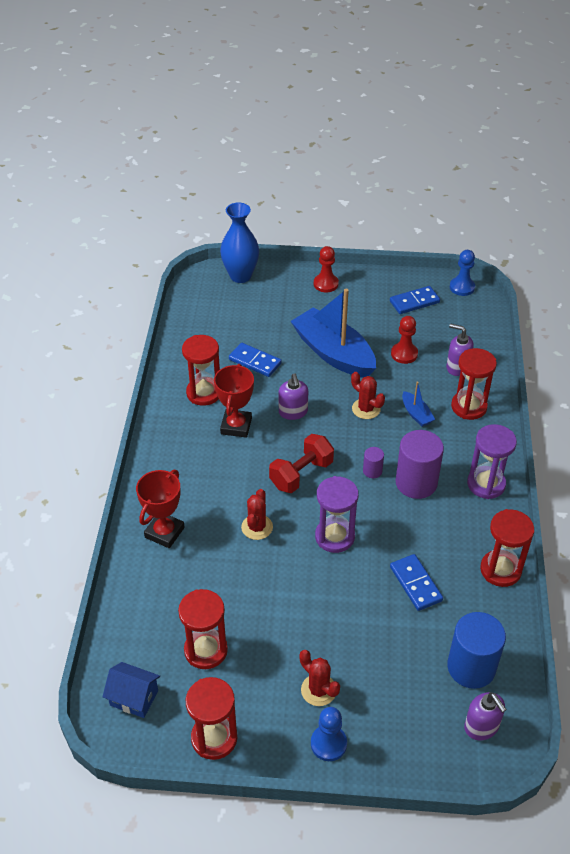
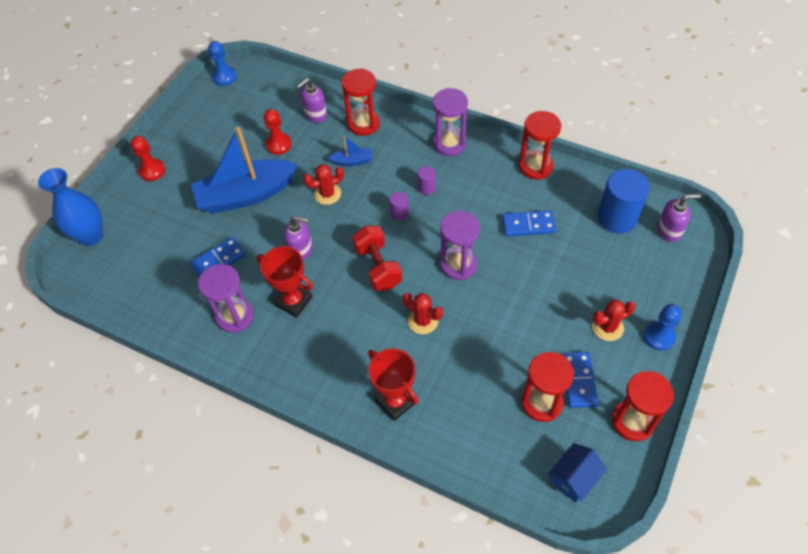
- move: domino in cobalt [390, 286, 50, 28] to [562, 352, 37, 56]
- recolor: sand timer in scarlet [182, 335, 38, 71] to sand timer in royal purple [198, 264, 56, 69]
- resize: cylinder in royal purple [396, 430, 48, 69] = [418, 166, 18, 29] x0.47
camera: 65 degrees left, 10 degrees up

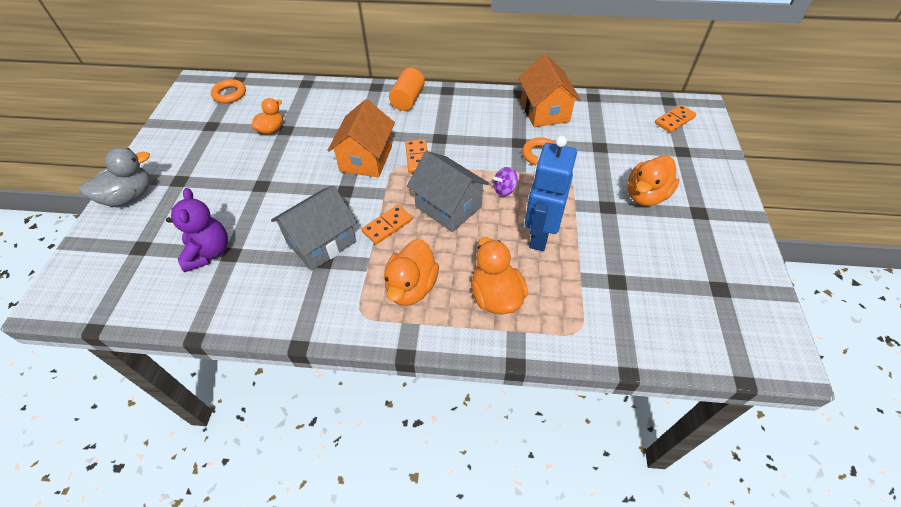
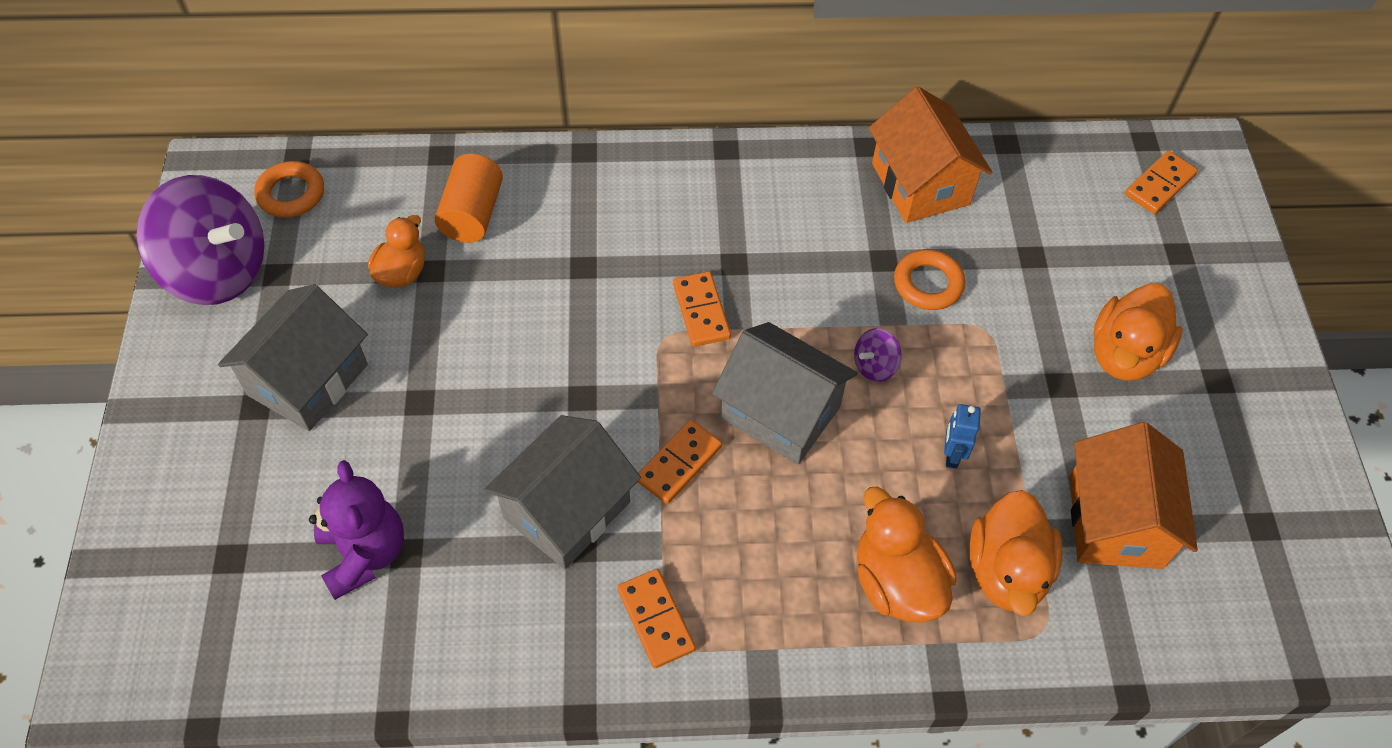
- move: cylinder in orange [389, 68, 36, 43] to [435, 154, 68, 89]
- move: toy house in orange [327, 99, 68, 78] to [1070, 422, 128, 147]
- resize: toy robot in cobalt [525, 136, 52, 115] = [944, 404, 37, 65] x0.43
- delete: rubber duck in gray [79, 148, 72, 59]
- move: rubber duck in orange [384, 239, 55, 67] to [969, 490, 93, 126]
- insert: spinning top in royal purple [136, 175, 128, 130]
- insert: toy house in gray [218, 284, 150, 147]
- insert: domino in orange [617, 569, 79, 99]
camera: 10 degrees left, 5 degrees up

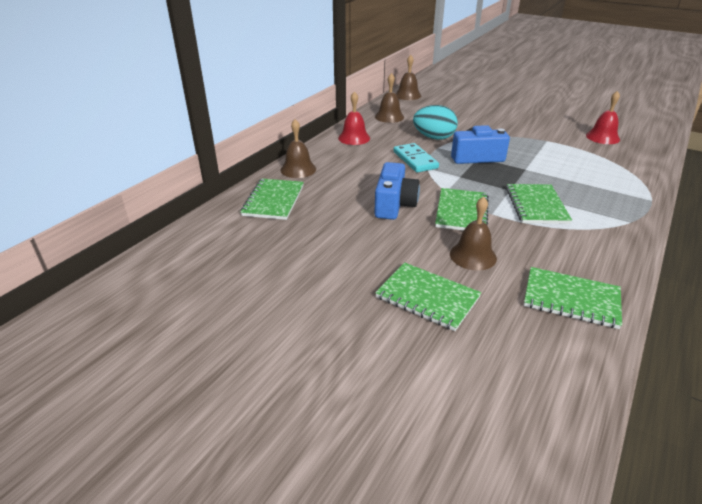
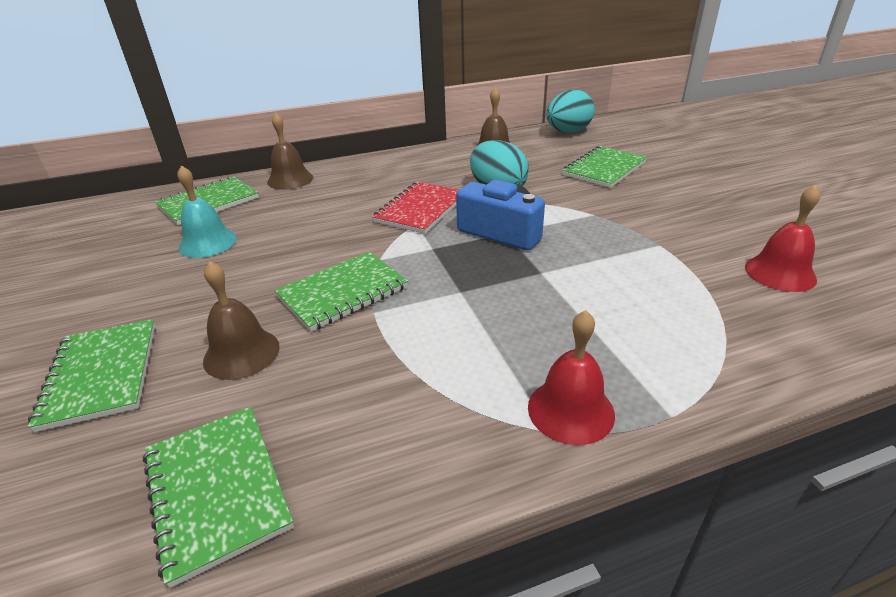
- replace: school bell in brown [396, 55, 25, 45] to egg shape in teal [547, 89, 48, 44]
- move: school bell in scarlet [338, 91, 32, 54] to [528, 310, 87, 135]
- replace: domino in teal [393, 143, 46, 30] to exercise book in scarlet [372, 182, 87, 52]
- delete: photo camera in cobalt [374, 162, 46, 58]
- move: exercise book in emerald [506, 184, 66, 40] to [562, 146, 85, 42]
- insert: school bell in teal [177, 165, 60, 93]
camera: 40 degrees right, 0 degrees up

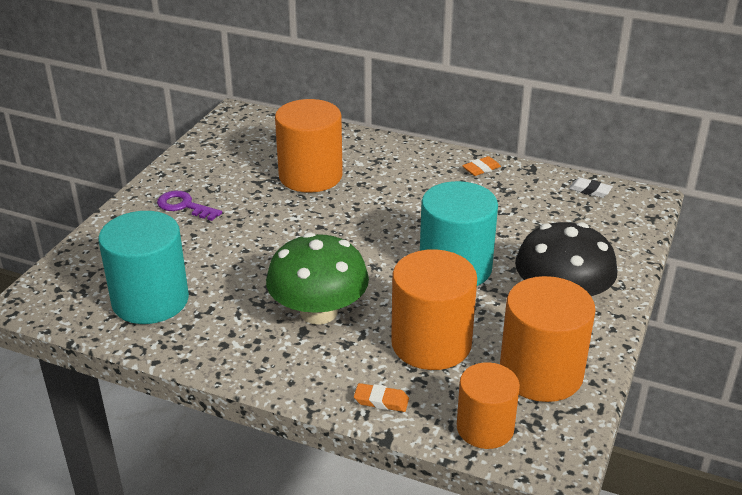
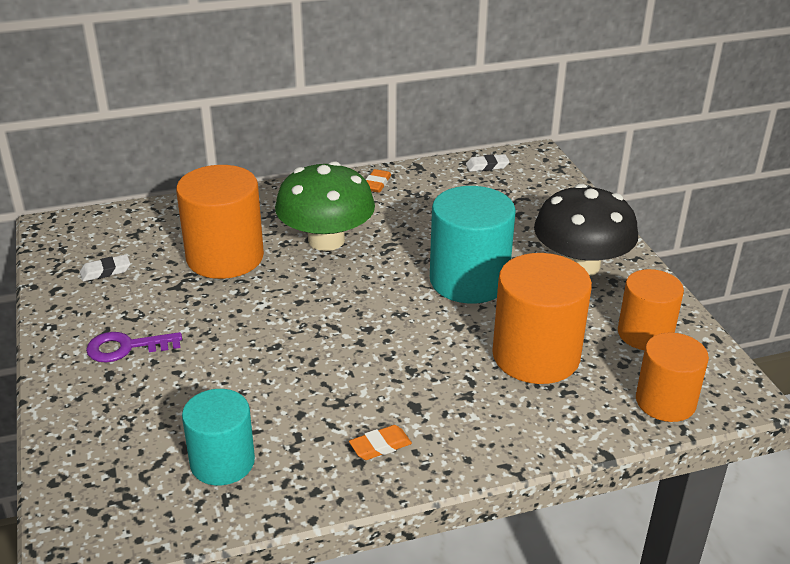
- resize: cylinder in teal [98, 211, 91, 113] = [182, 389, 73, 97] x0.65
- move: fungus in emerald [266, 233, 103, 92] to [275, 161, 100, 90]
- resize: cylinder in orange [500, 276, 96, 126] = [618, 269, 66, 81] x0.65
- move: pencil eraser in orange [354, 383, 55, 29] to [349, 425, 63, 35]
- insert: pencil eraser in white [80, 255, 50, 26]
camera: 40 degrees left, 0 degrees up

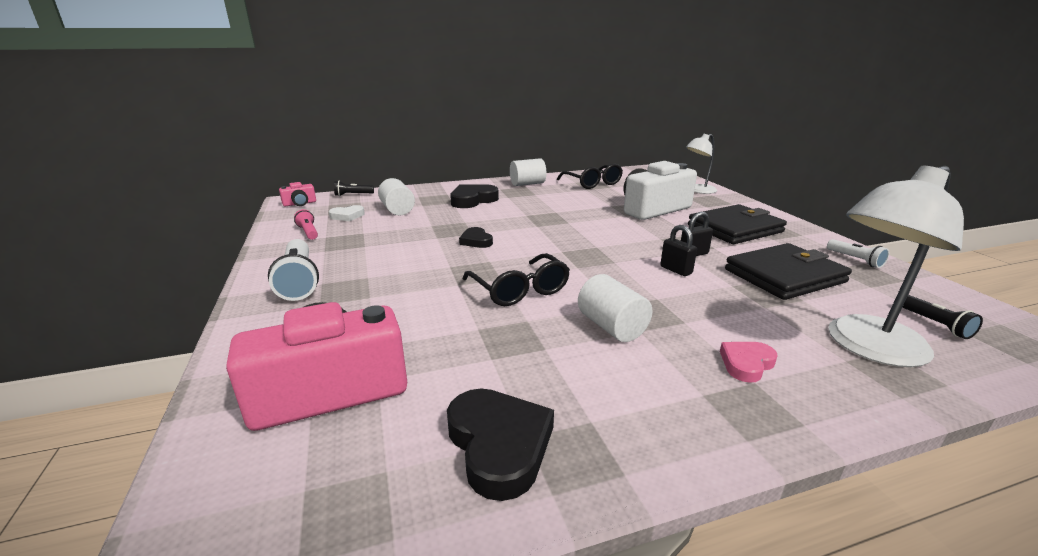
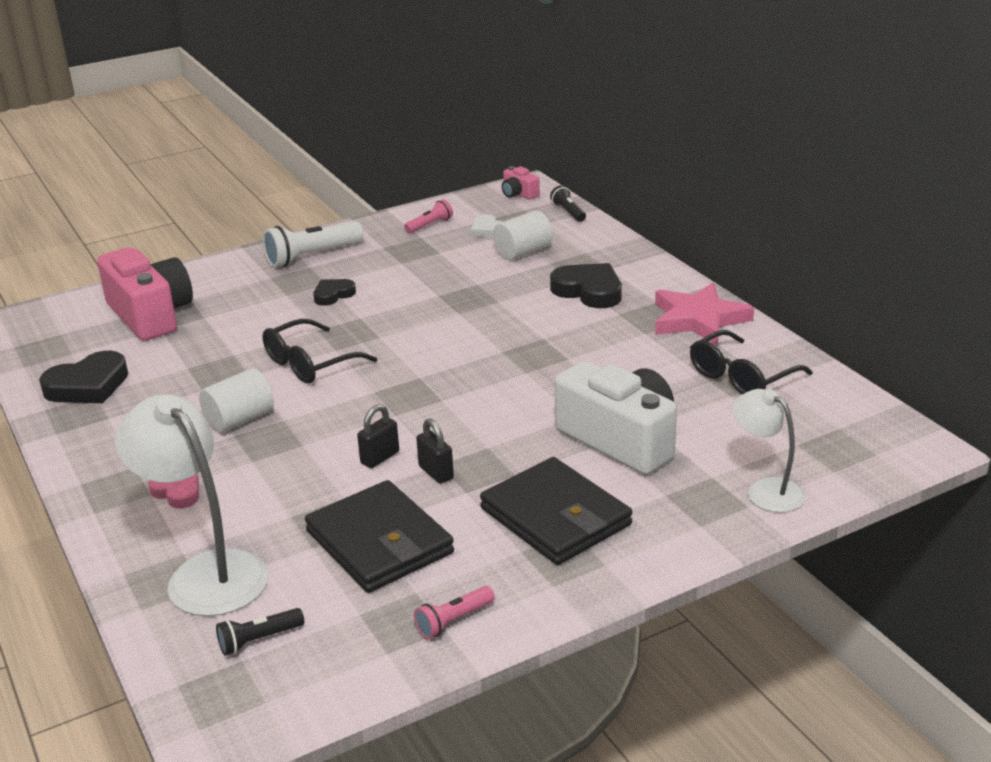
- replace: cylinder in white [510, 158, 37, 28] to star in pink [655, 283, 99, 63]
- move: heart in black [459, 227, 34, 21] to [313, 279, 43, 27]
- recolor: flashlight in white [827, 239, 62, 29] to flashlight in pink [414, 586, 81, 53]
camera: 80 degrees right, 5 degrees up

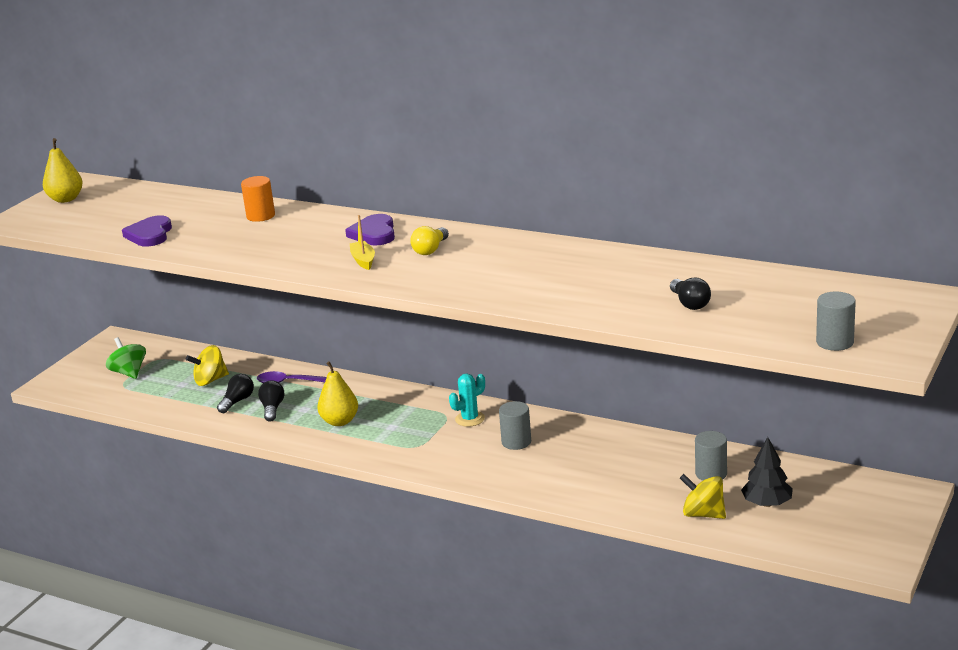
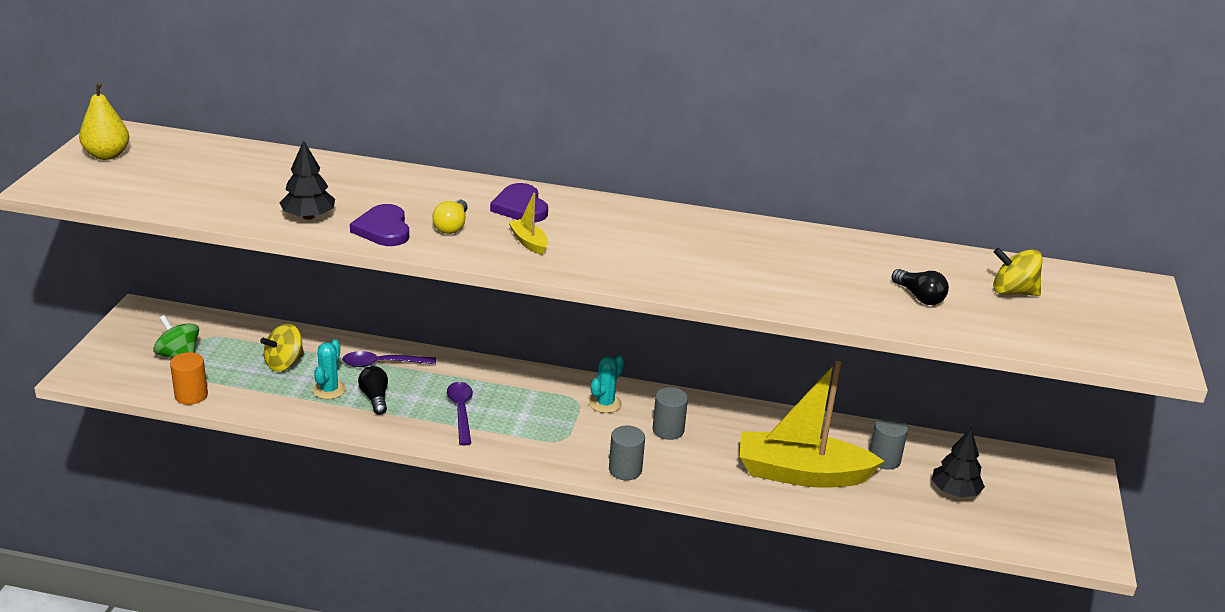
- move: cylinder in orange [241, 176, 34, 46] to [170, 352, 38, 53]
- move: heart in royal purple [122, 215, 50, 32] to [350, 204, 59, 42]
- move: lightbulb in yellow [410, 226, 39, 29] to [432, 200, 36, 34]
- move: cylinder in gray [816, 292, 40, 59] to [609, 426, 36, 54]
- replace: pear fruit in yellow [317, 361, 41, 65] to tablespoon in royal purple [447, 382, 26, 64]
- replace: lightbulb in black [217, 374, 37, 39] to prickly plant in teal [313, 339, 33, 60]
- move: spinning top in yellow [680, 474, 46, 45] to [993, 247, 50, 49]
- insert: tree in black [280, 140, 55, 80]
- insert: sailboat in yellow [740, 361, 144, 127]
camera: 20 degrees left, 5 degrees up

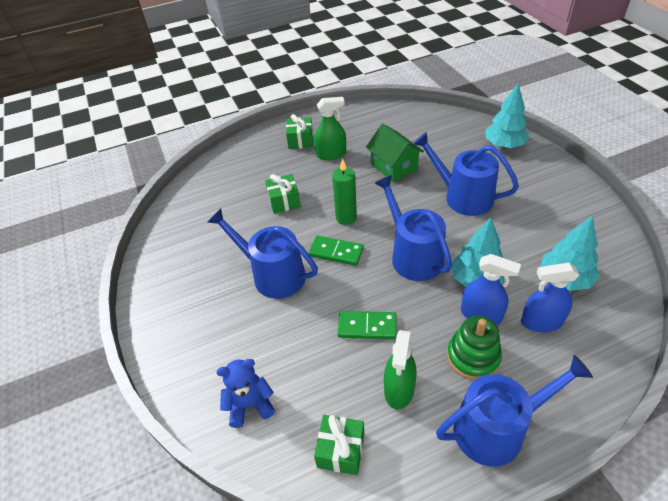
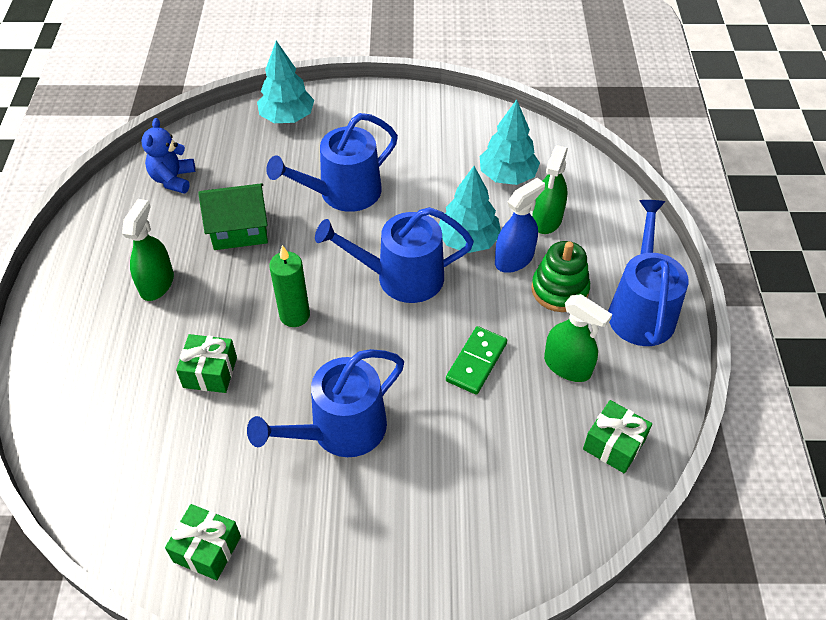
- move: present in emerald [286, 114, 27, 35] to [165, 504, 76, 76]
- delete: domino in emerald [309, 236, 55, 30]
- recolor: spray bottle in cobalt [521, 263, 58, 69] to spray bottle in emerald [532, 145, 36, 89]
- move: stuffed bear in cobalt [216, 359, 59, 69] to [141, 118, 54, 76]
camera: 70 degrees left, 5 degrees up

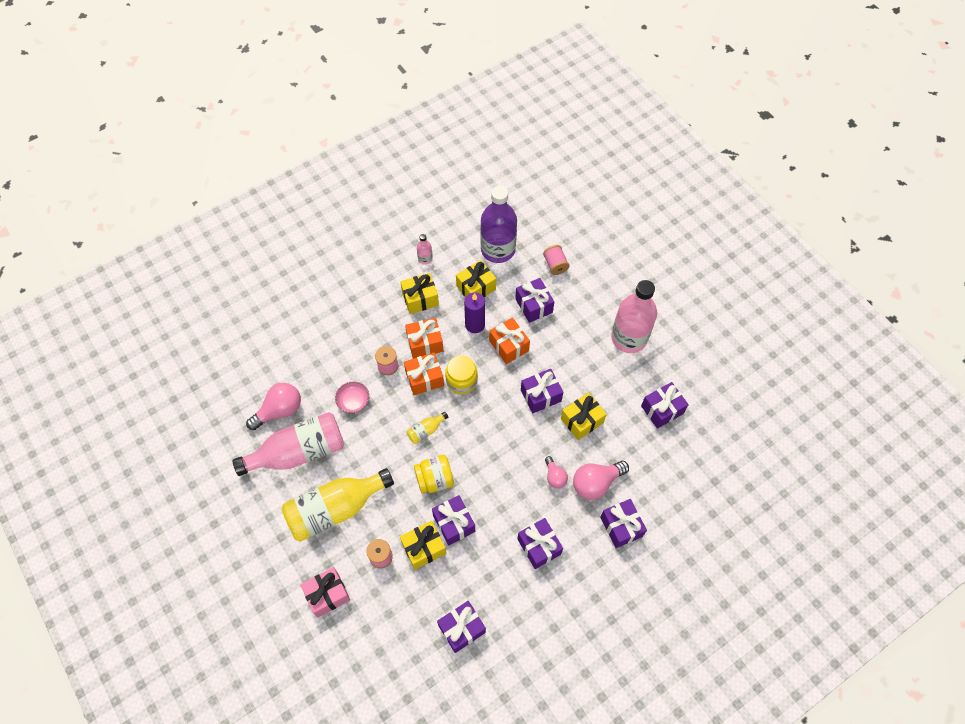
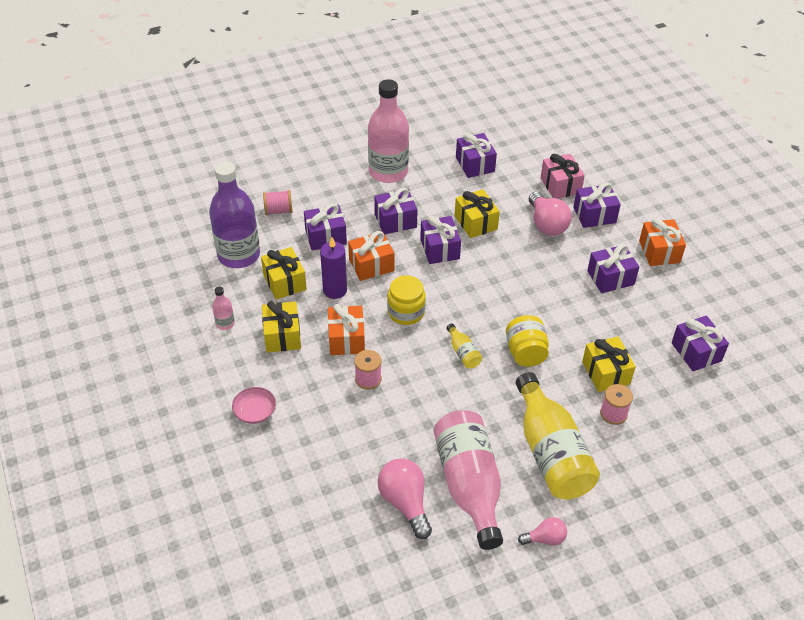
- move: present in orange [404, 352, 40, 43] to [639, 218, 47, 48]
- move: deep dish in pink [335, 381, 34, 32] to [232, 387, 44, 37]
- move: lightbulb in pink [545, 456, 23, 32] to [518, 517, 49, 29]
- move: present in royal purple [432, 495, 43, 51] to [374, 188, 44, 46]
- move: present in pink [300, 567, 50, 51] to [541, 154, 44, 45]
camera: 80 degrees left, 15 degrees down

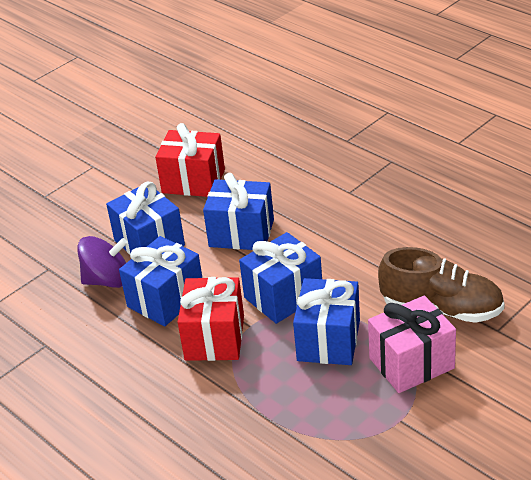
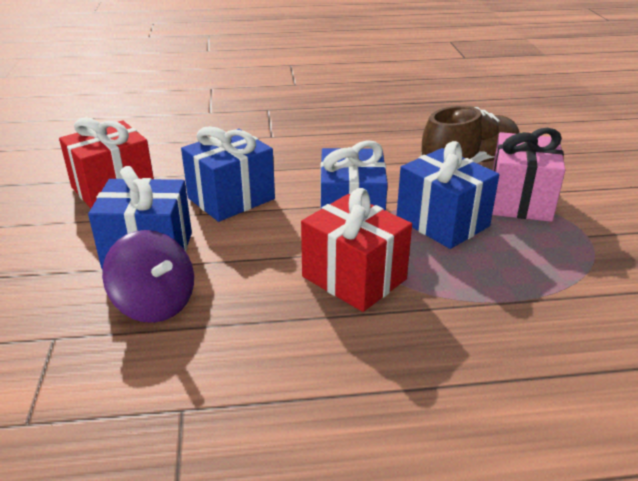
- rotate: spinning top in royal purple [77, 236, 51, 52] = [102, 230, 92, 93] 105 degrees clockwise
- delete: present in cobalt [119, 236, 83, 90]
camera: 55 degrees left, 5 degrees down

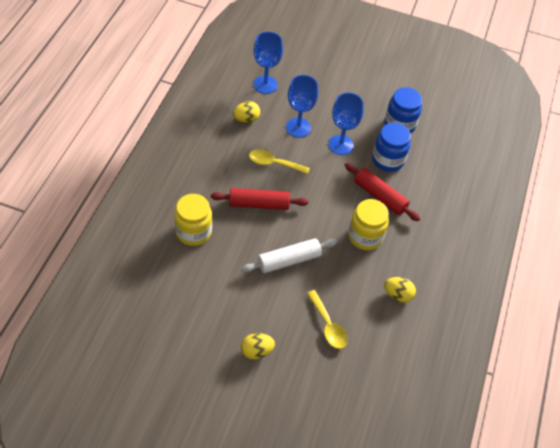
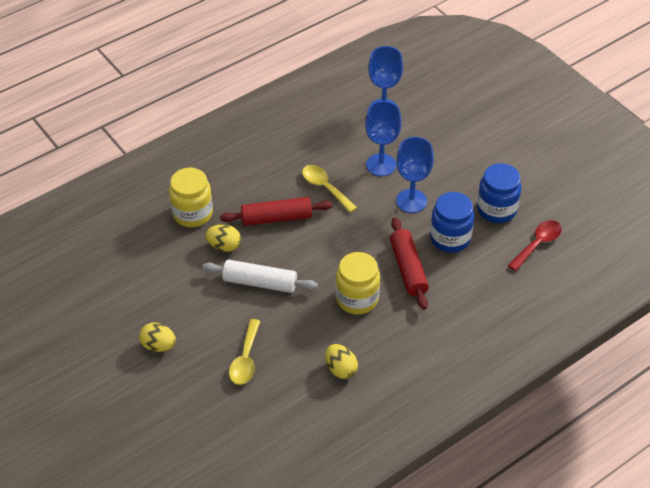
- move: egg shape in yellow [233, 101, 27, 22] to [205, 224, 36, 28]
- rotate: pastry roller in scarlet [211, 188, 97, 22] = [220, 197, 113, 29] 45 degrees counterclockwise
- insert: tablespoon in scarlet [508, 220, 54, 51]
camera: 40 degrees right, 5 degrees down

